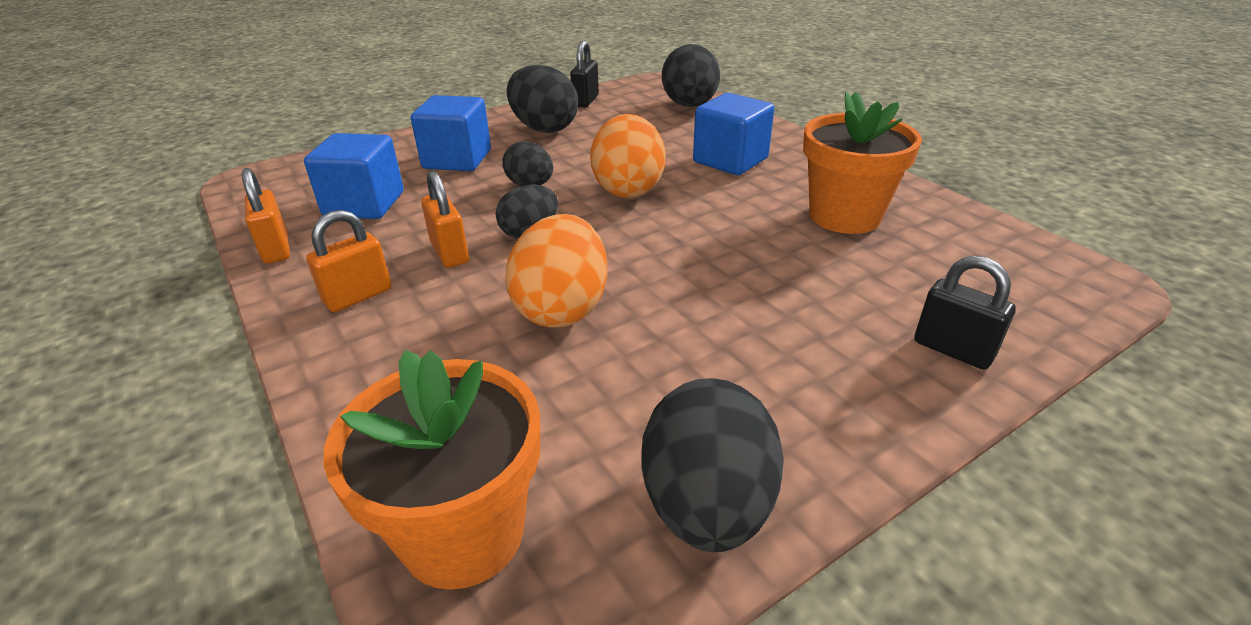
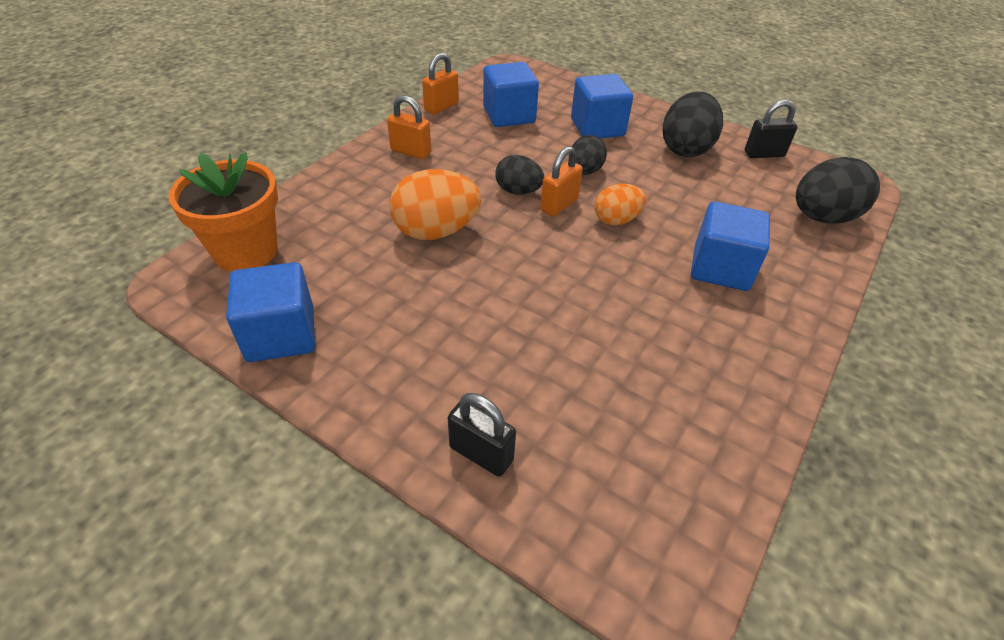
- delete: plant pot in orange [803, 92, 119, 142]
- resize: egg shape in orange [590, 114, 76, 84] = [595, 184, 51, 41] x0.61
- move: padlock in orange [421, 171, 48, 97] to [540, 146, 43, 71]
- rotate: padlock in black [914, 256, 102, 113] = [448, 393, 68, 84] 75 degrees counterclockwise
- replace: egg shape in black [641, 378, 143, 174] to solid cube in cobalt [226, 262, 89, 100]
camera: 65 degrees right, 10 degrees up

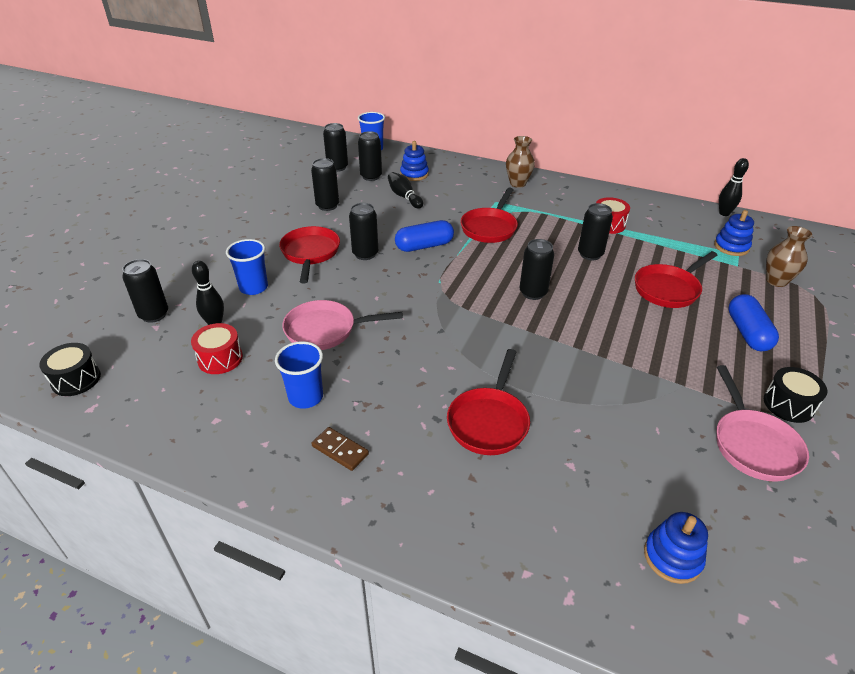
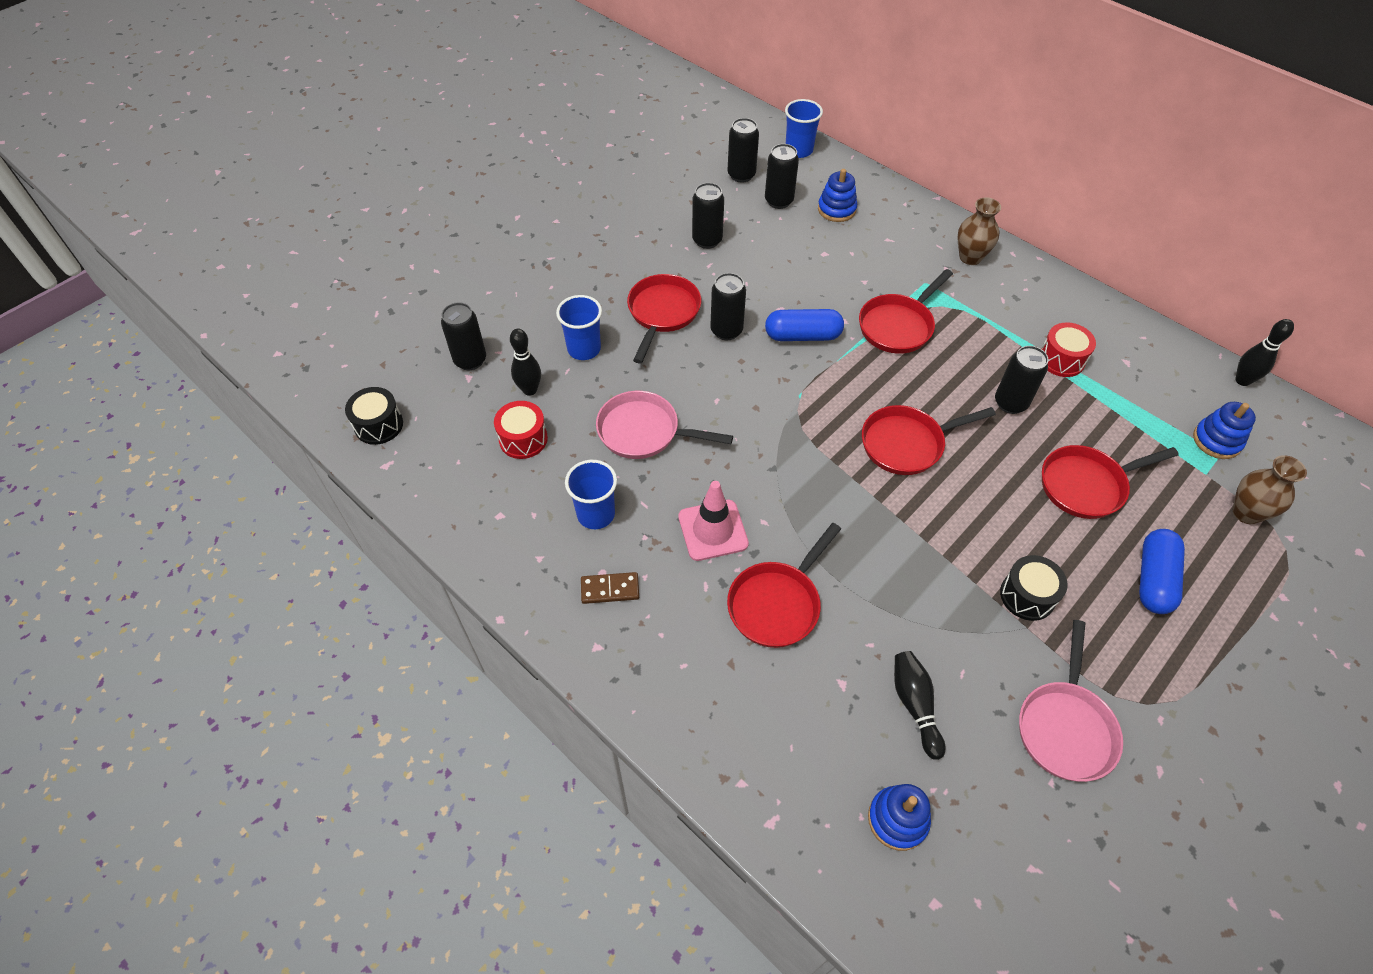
- move: skittle in black [388, 172, 35, 37] to [894, 651, 51, 109]
- replace: soda can in black [520, 239, 34, 61] to frying pan in scarlet [862, 405, 134, 70]
- move: drum in black [764, 367, 63, 56] to [1000, 555, 68, 66]
- rotate: domino in brown [312, 427, 57, 44] = [581, 572, 58, 32] 60 degrees counterclockwise
- insert: safety cone in pink [678, 481, 71, 80]
camera: 20 degrees right, 15 degrees up

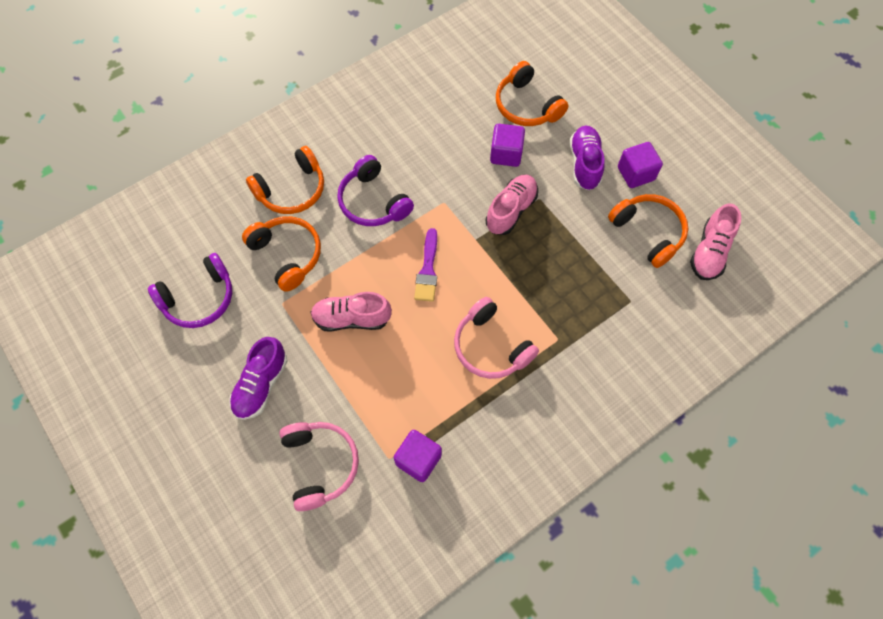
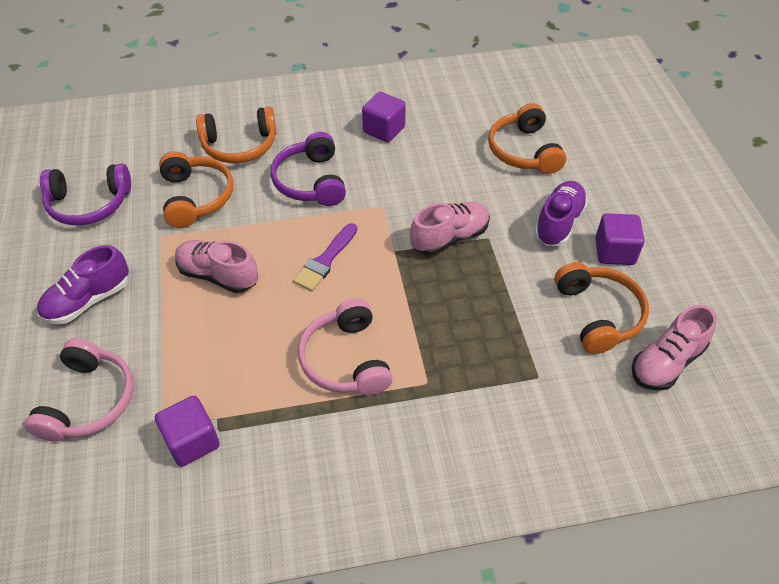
- move: solid cube in royal purple [490, 124, 35, 43] to [362, 92, 44, 50]
camera: 25 degrees right, 15 degrees down

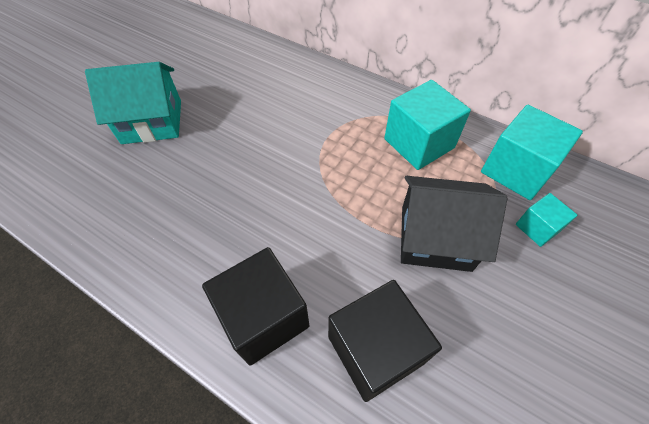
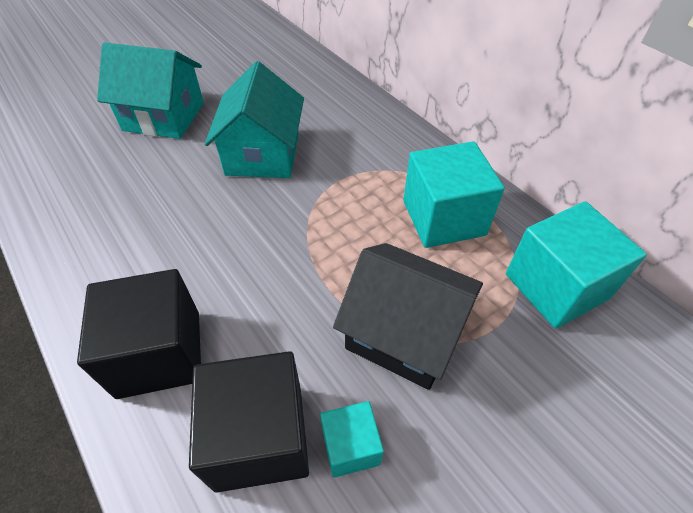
- move: solid cube in teal [516, 193, 62, 54] to [320, 401, 64, 77]
- insert: toy house in teal [205, 61, 99, 117]
camera: 20 degrees right, 5 degrees down

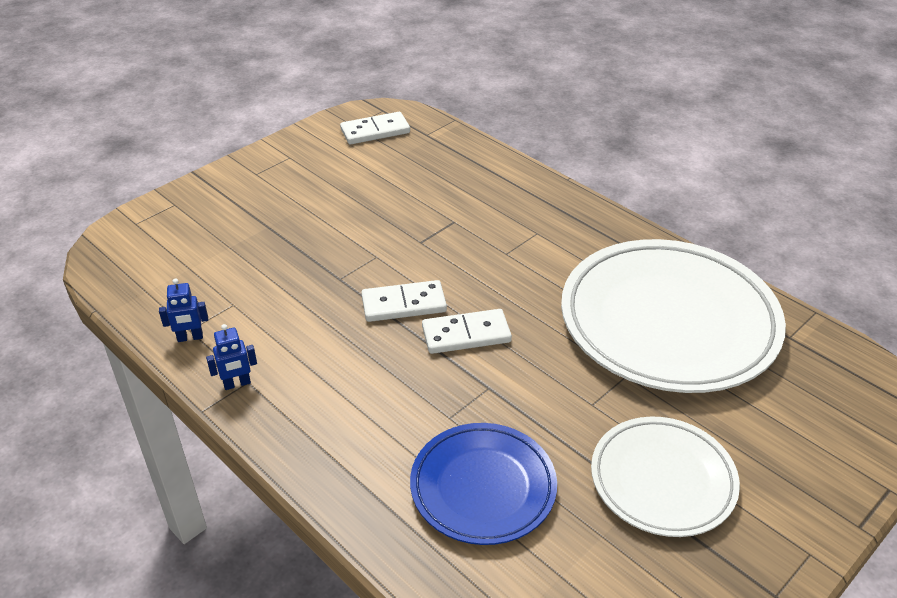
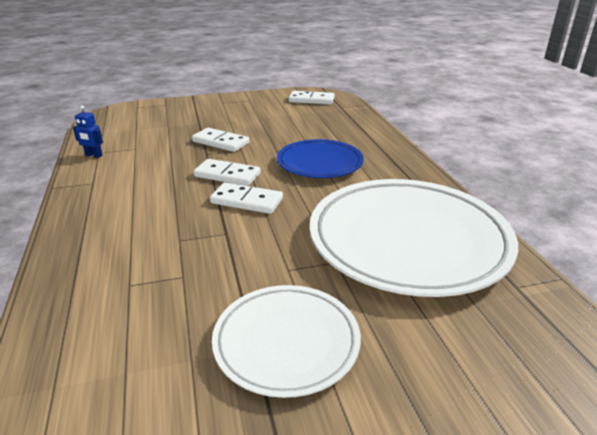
- delete: toy robot in cobalt [206, 324, 51, 66]
- move: dinner plate in cobalt [410, 423, 147, 122] to [277, 139, 87, 39]
- insert: domino in white [192, 128, 58, 24]
camera: 30 degrees right, 10 degrees down

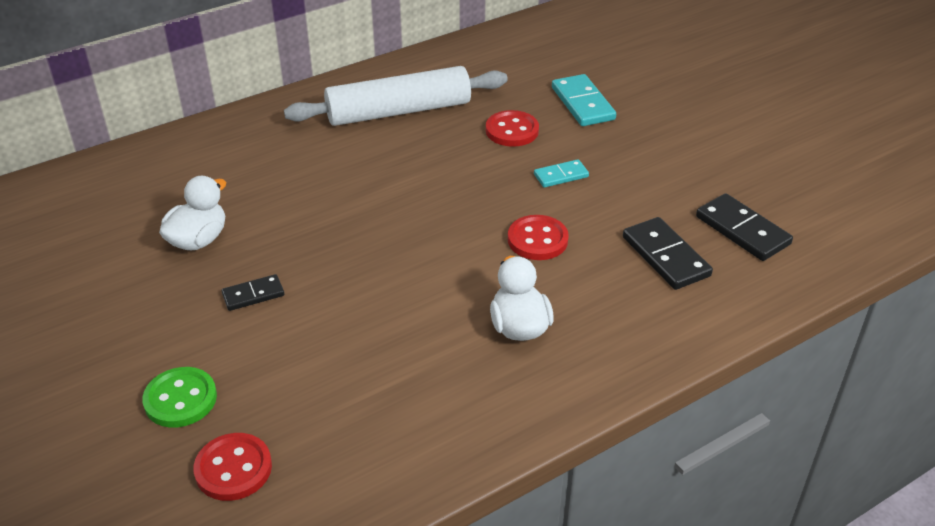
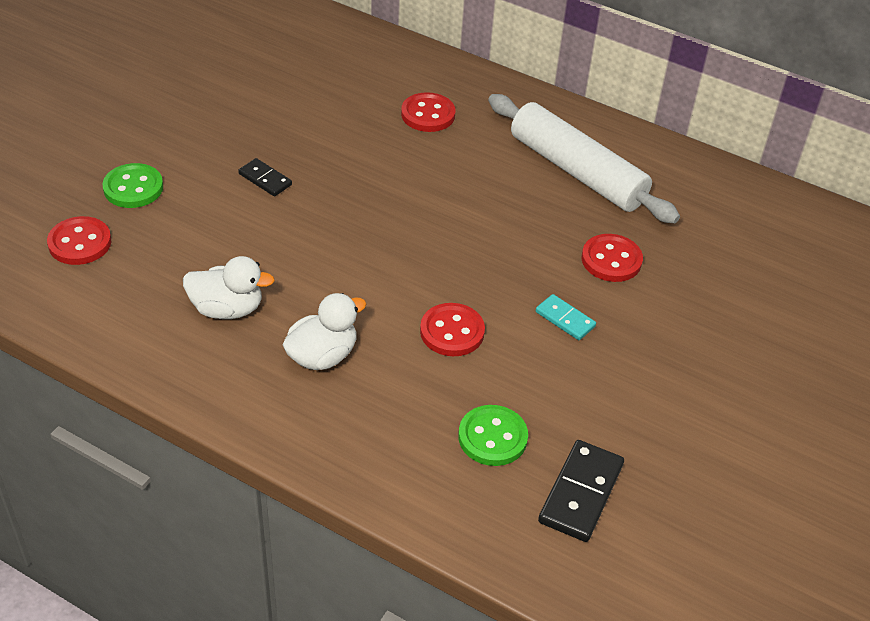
- delete: domino in teal [552, 74, 64, 52]
- move: rubber duck in white [159, 176, 67, 74] to [183, 256, 92, 63]
- replace: domino in black [623, 217, 90, 73] to button in emerald [458, 405, 70, 61]
- insert: button in scarlet [401, 92, 54, 40]
camera: 60 degrees right, 5 degrees up

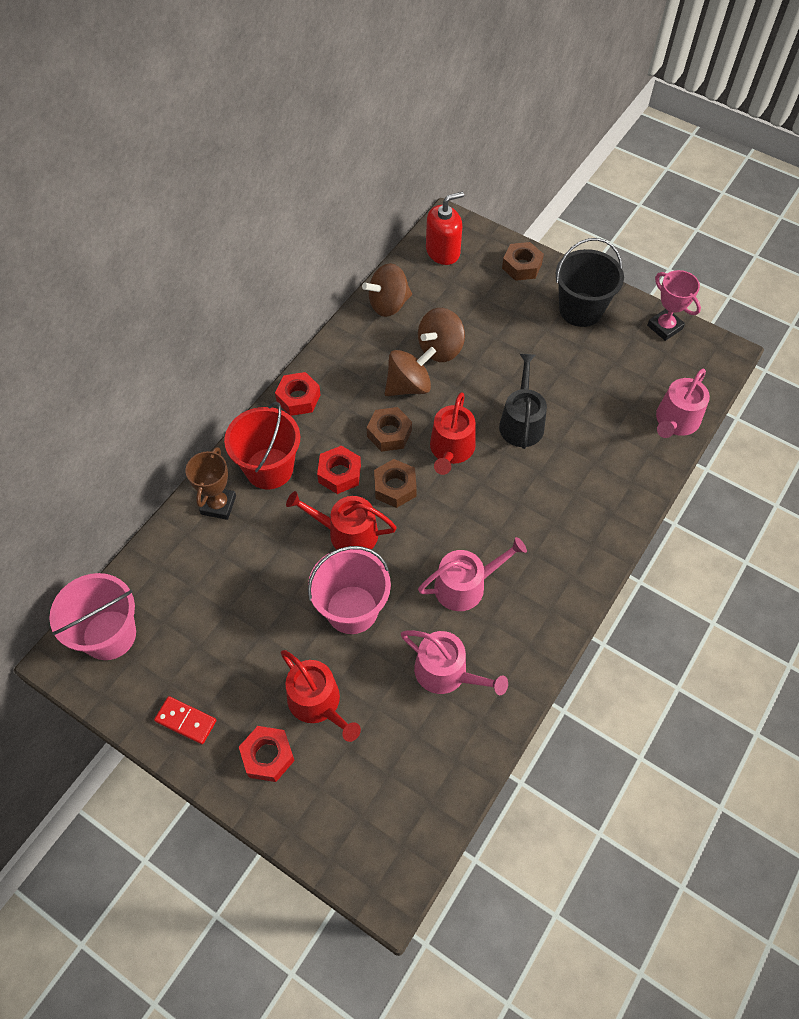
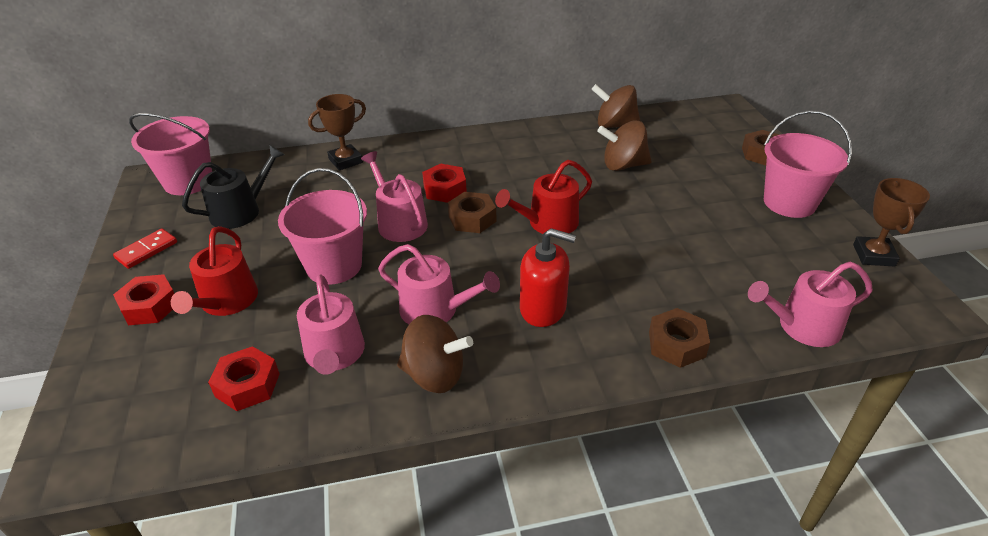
- move: soap dispenser in scarlet [426, 192, 38, 73] to [520, 228, 56, 99]
- recolor: pail in black [556, 238, 68, 89] to pail in pink [764, 110, 88, 108]
- recolor: prize cup in pink [647, 270, 54, 71] to prize cup in brown [853, 178, 77, 88]
- move: spinning top in brown [385, 346, 51, 50] to [397, 315, 76, 78]
- move: watering pot in black [499, 354, 48, 95] to [182, 145, 103, 84]
- move: hexagon nut in scarlet [275, 372, 46, 44] to [208, 346, 72, 65]
- delete: pail in scarlet [224, 402, 76, 87]
- move: hexagon nut in brown [367, 407, 45, 45] to [649, 308, 61, 60]
- recolor: watering pot in scarlet [286, 491, 111, 58] to watering pot in pink [361, 151, 67, 91]
- rotate: domino in scarlet [154, 696, 62, 48] = [113, 228, 64, 41] 60 degrees clockwise
camera: 45 degrees right, 20 degrees down

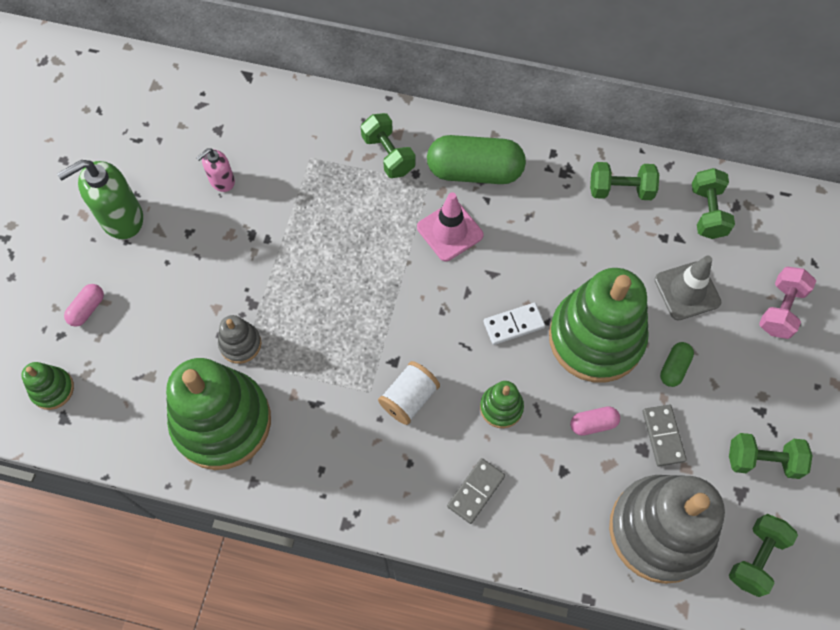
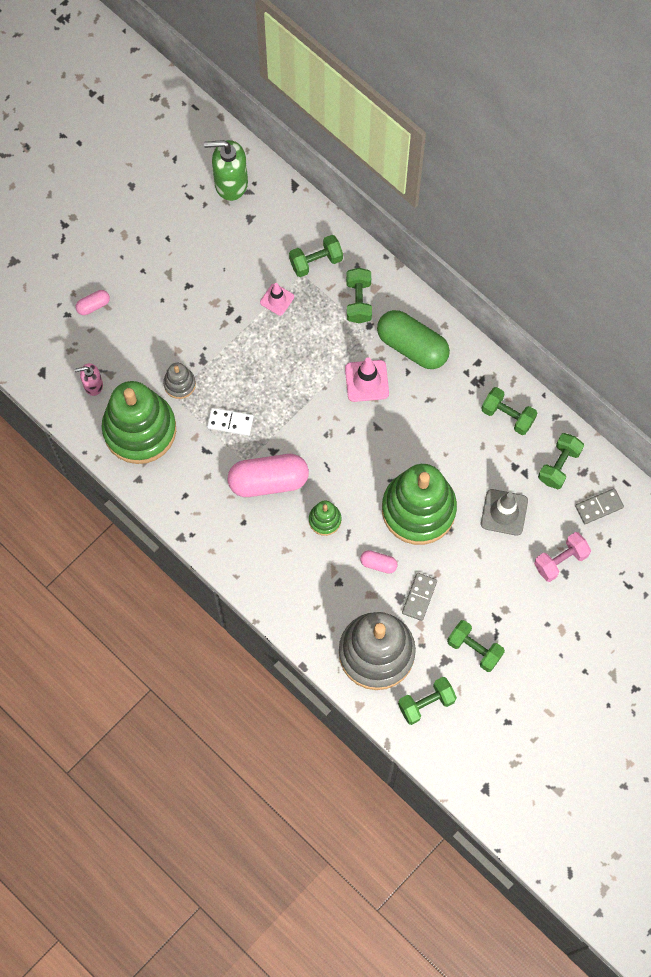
- move: soap dispenser in pink [196, 148, 39, 44] to [74, 363, 29, 33]
- move: soap dispenser in emerald [57, 160, 86, 79] to [204, 140, 44, 61]
- move: domino in white [483, 303, 62, 42] to [207, 408, 47, 28]
- delete: pill shape in emerald [660, 342, 34, 45]
- replace: reel of thread in white [378, 361, 62, 64] to pill shape in pink [228, 454, 81, 43]
- delete: stacking toy in emerald [21, 362, 53, 48]
- move: domino in gray [447, 458, 58, 66] to [575, 488, 49, 36]
- insert: free weight in emerald [289, 235, 54, 42]
- insert: safety cone in pink [260, 283, 34, 33]
camera: 30 degrees right, 5 degrees up

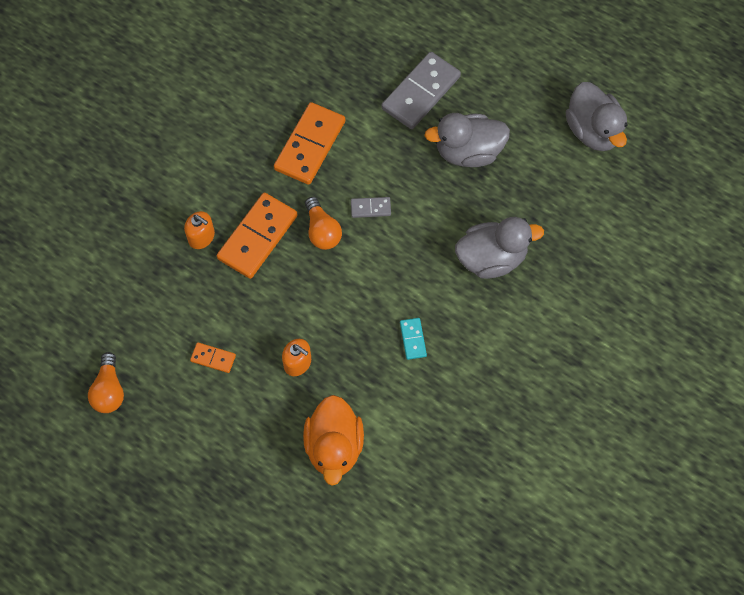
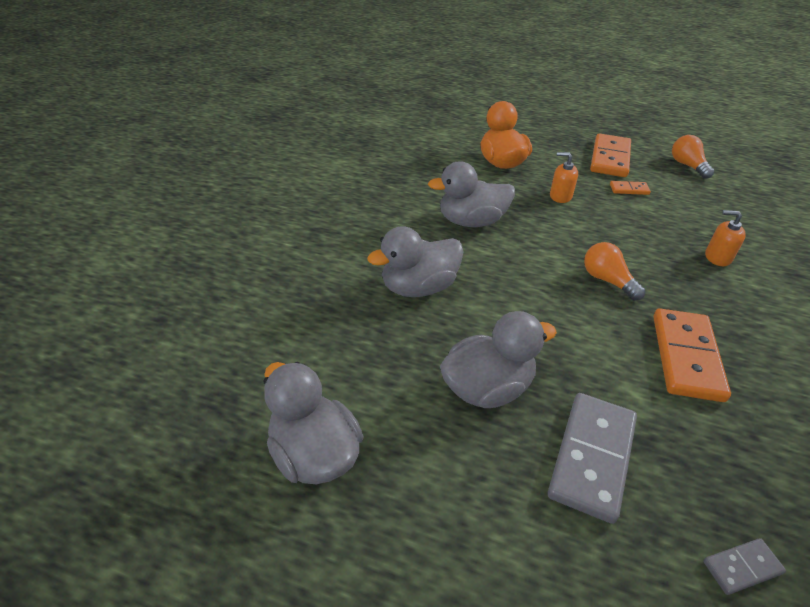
- move: domino in orange [217, 193, 81, 86] to [590, 133, 41, 44]
- move: domino in gray [351, 197, 40, 21] to [703, 538, 83, 57]
- replace: domino in teal [400, 318, 27, 42] to rubber duck in gray [428, 161, 87, 66]
camera: 165 degrees right, 25 degrees down

